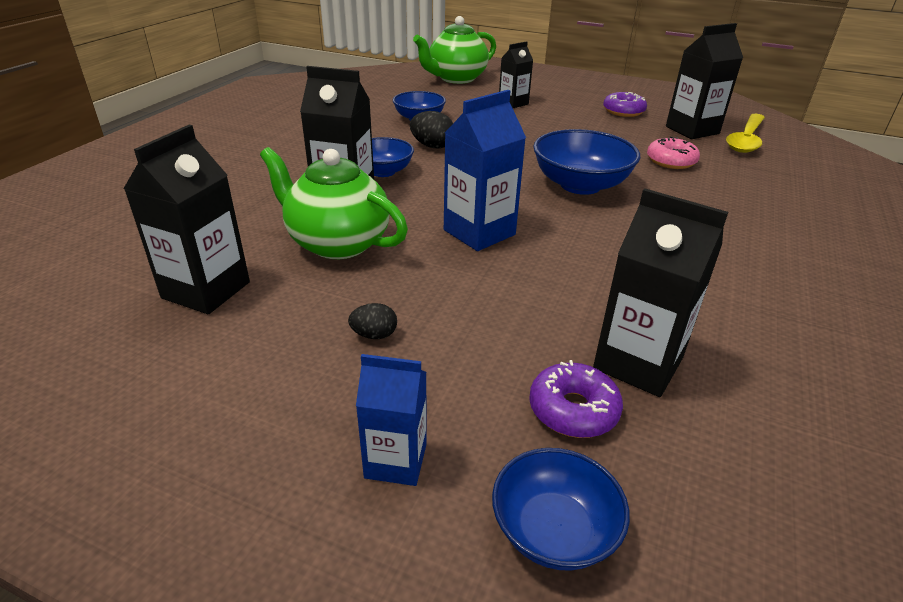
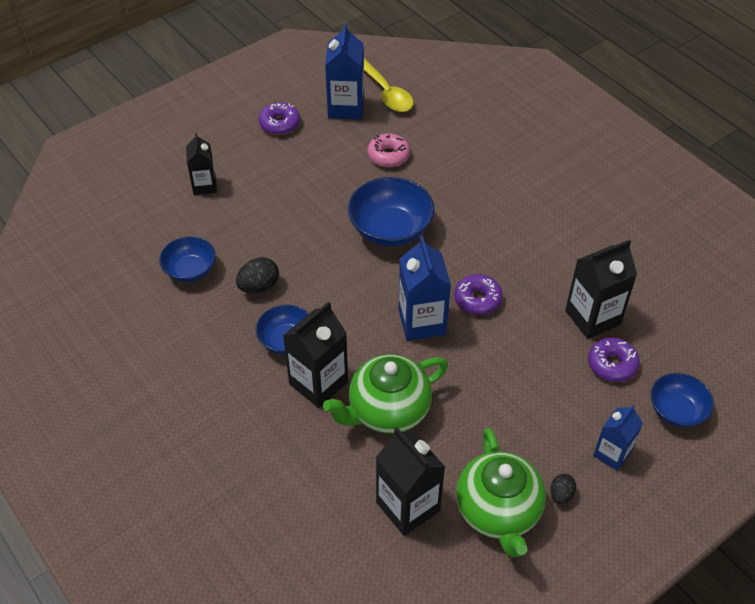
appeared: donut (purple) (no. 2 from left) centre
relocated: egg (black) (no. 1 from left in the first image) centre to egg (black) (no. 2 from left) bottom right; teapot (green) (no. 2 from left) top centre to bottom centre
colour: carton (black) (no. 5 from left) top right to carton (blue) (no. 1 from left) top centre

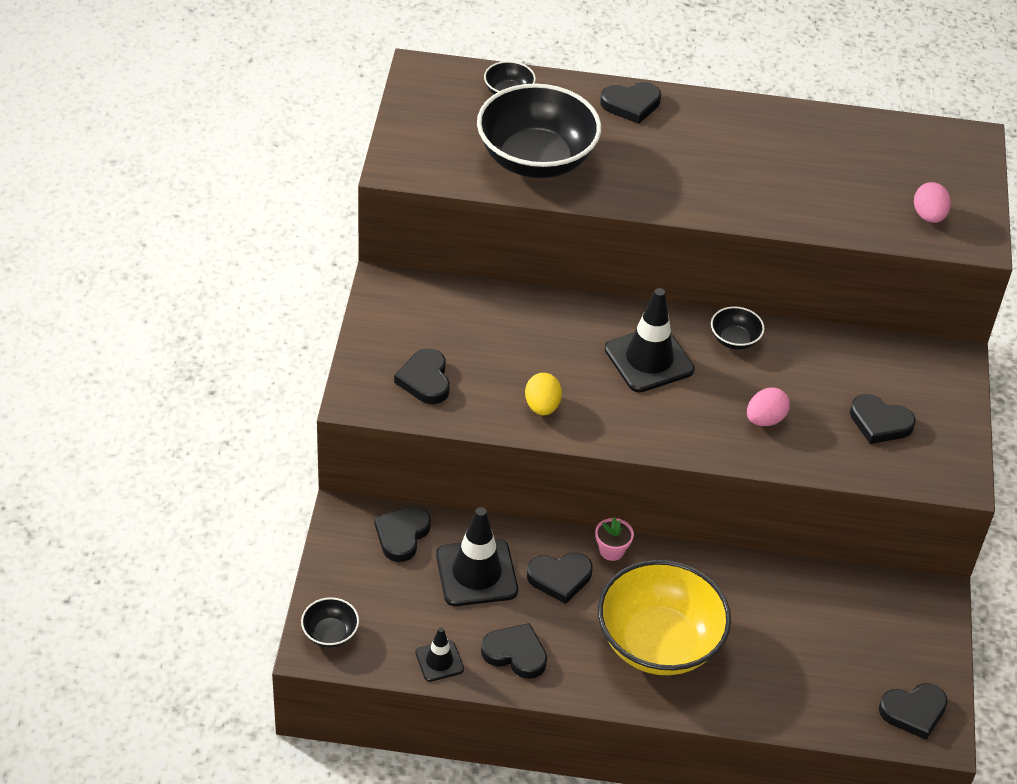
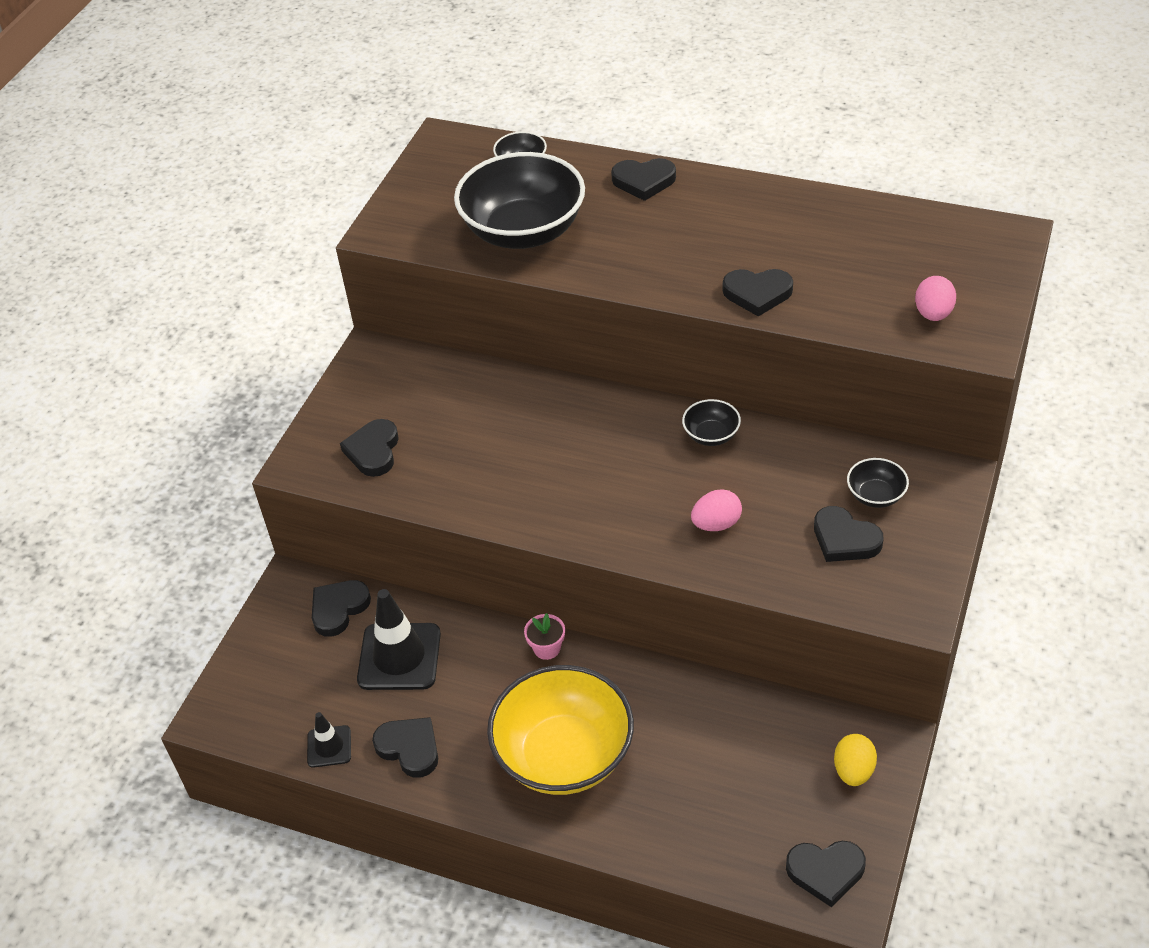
missing: traffic cone (black) (no. 3 from left) centre
relocated: bowl (black) (no. 1 from left in the first image) bottom left to bowl (black) (no. 4 from left) middle right; egg (yellow) centre to bottom right; heart (black) (no. 4 from left in the first image) bottom centre to heart (black) (no. 5 from left) top centre

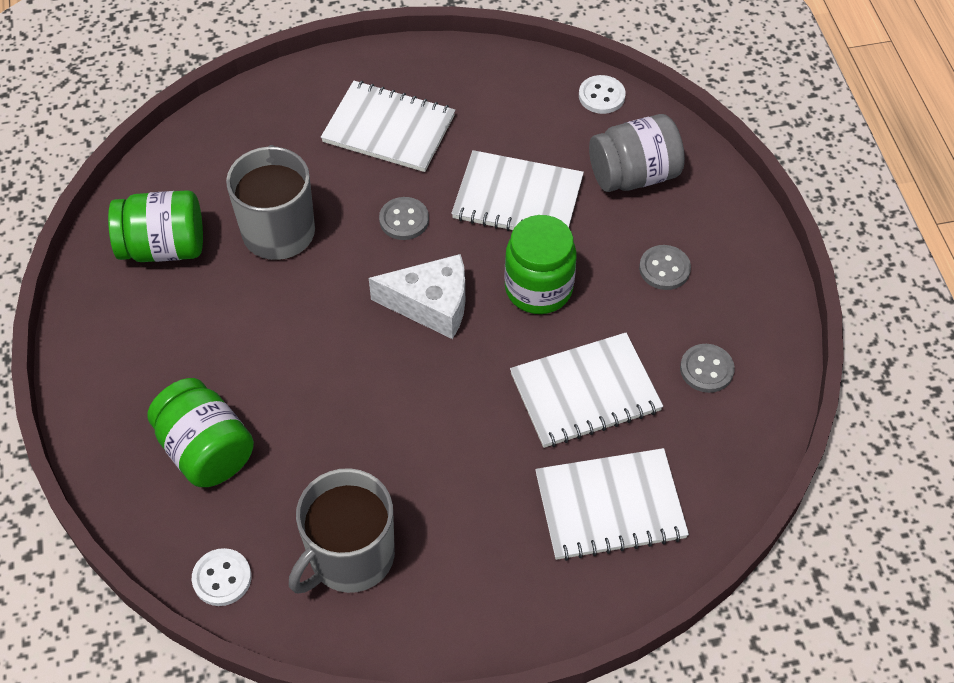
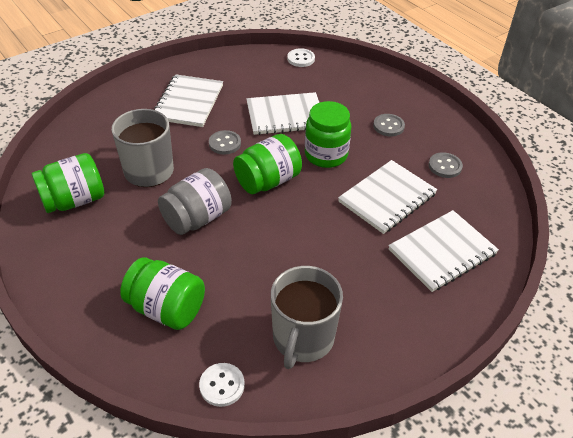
relocated: jar (grey) top right to centre
exchanged: cheese (white) centre to jar (green) (no. 3 from left) centre
spun: notebook (white) (no. 1 from left) top centre = top left 75 degrees counterclockwise

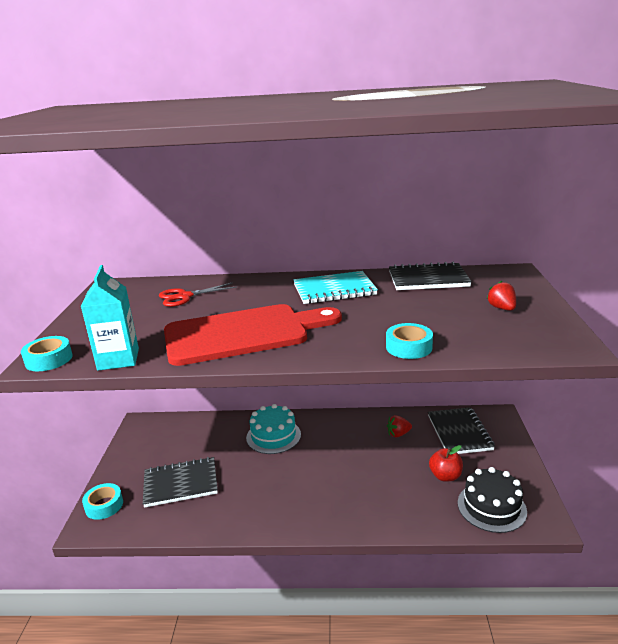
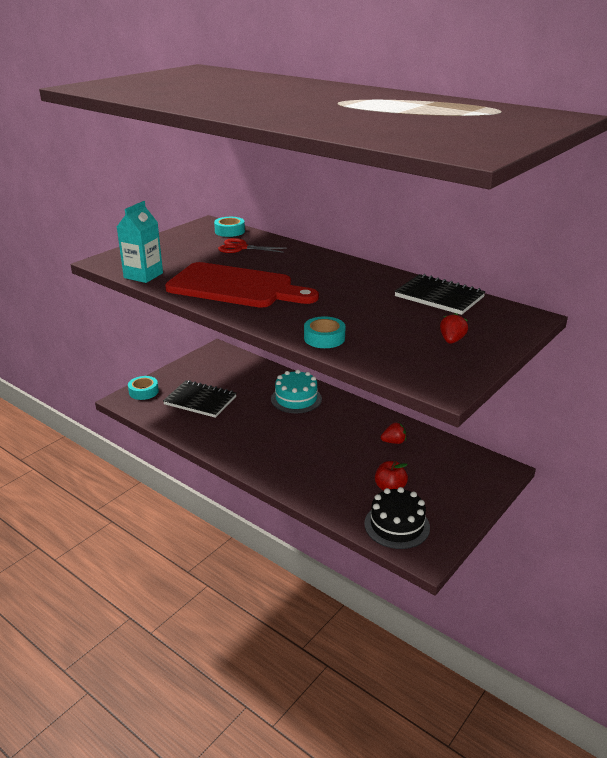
missing: notebook (turquoise) centre; notebook (black) (no. 3 from left) bottom right
relocated: tape (turquoise) (no. 1 from left in the first image) middle left to tape (turquoise) (no. 2 from left) top centre
spun: strawberry (red) (no. 1 from left) centre = centre 150 degrees clockwise

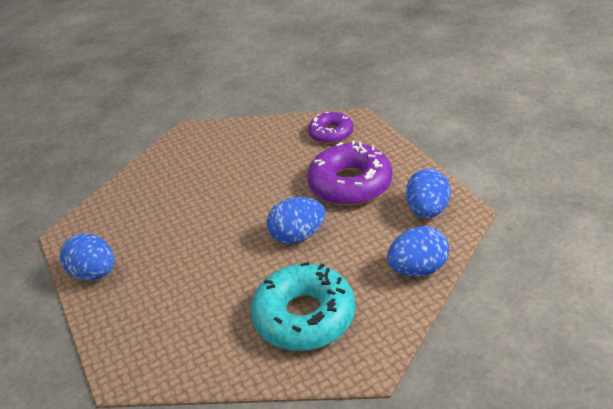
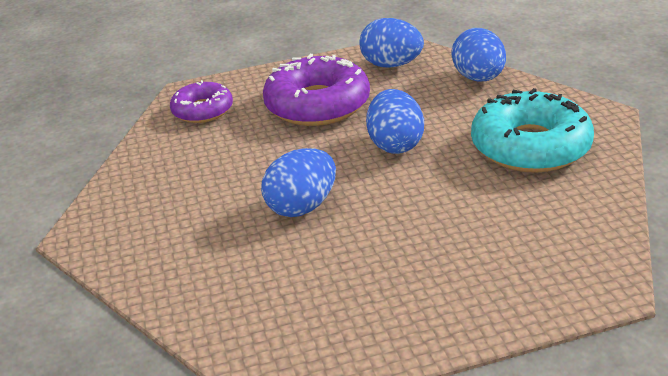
relocated: egg (blue) (no. 1 from left) middle left to centre

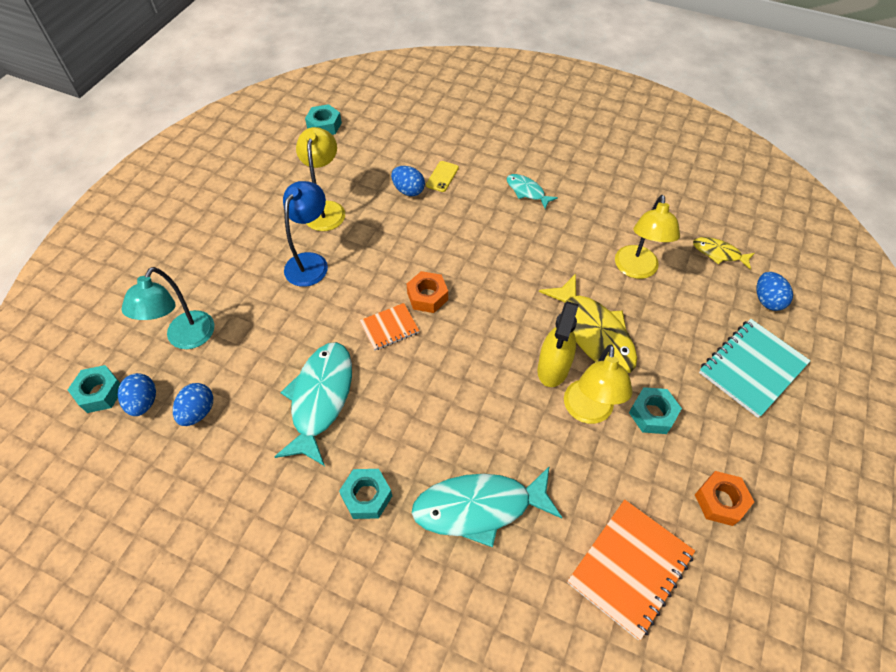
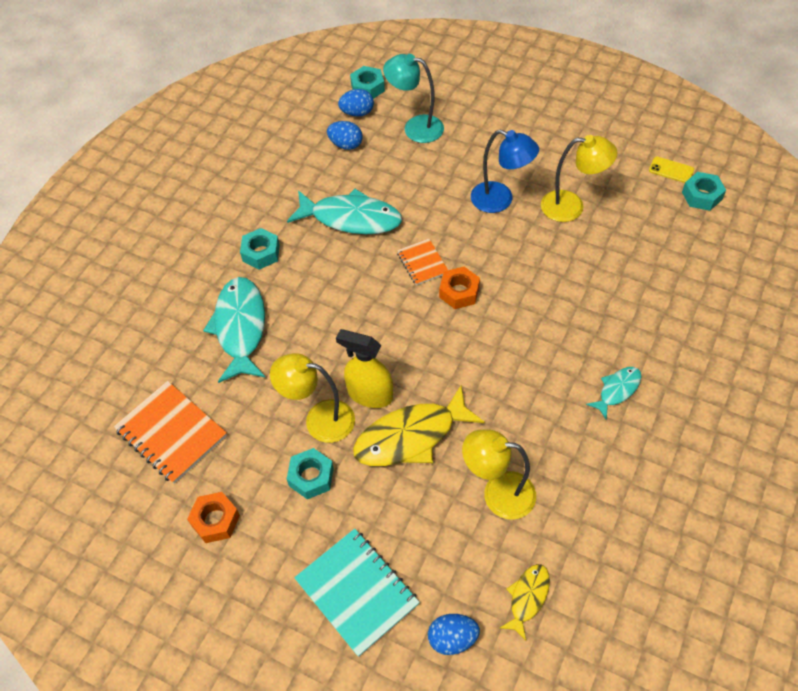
missing: egg (blue) (no. 3 from left) top centre
relocated: phone (yellow) top centre to top right

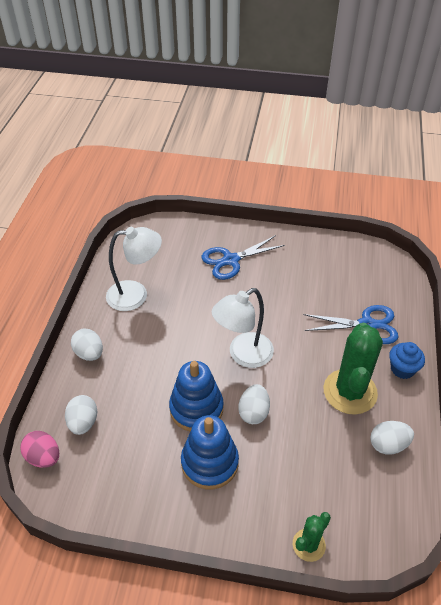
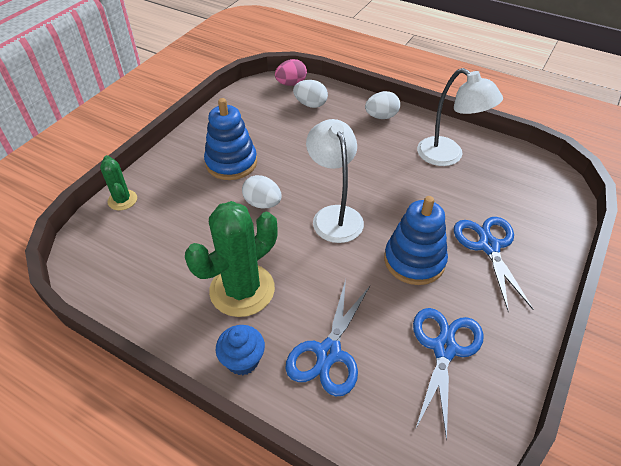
missing: egg (white) (no. 4 from left) bottom right
appeared: scissors (blue) (no. 2 from left) bottom right
relocated: stacking toy (blue) (no. 1 from left in the first image) centre to stacking toy (blue) (no. 2 from left) middle right
spun: lamp (white) (no. 1 from left in the first image) middle left = top right 60 degrees counterclockwise; cactus (green) (no. 2 from left) middle right = centre 75 degrees counterclockwise

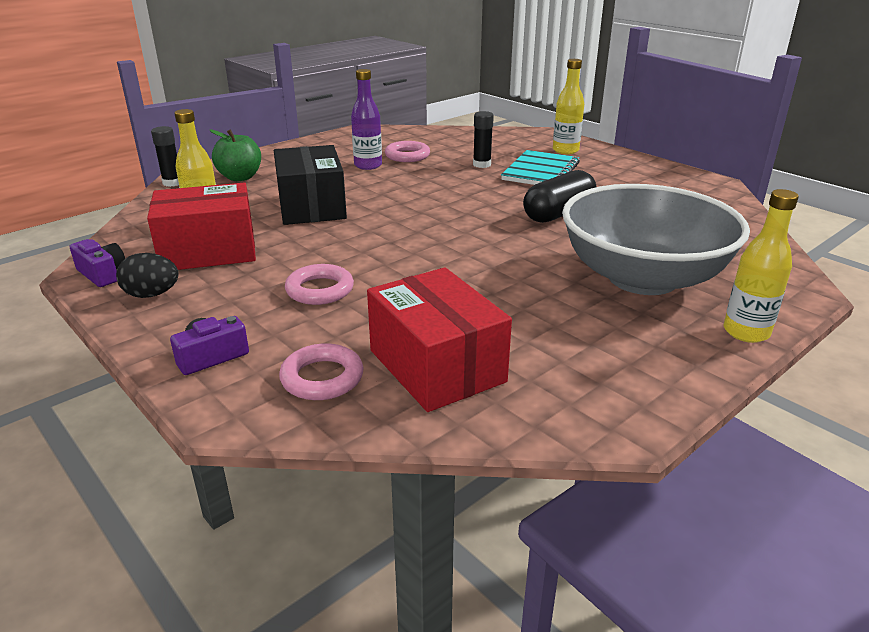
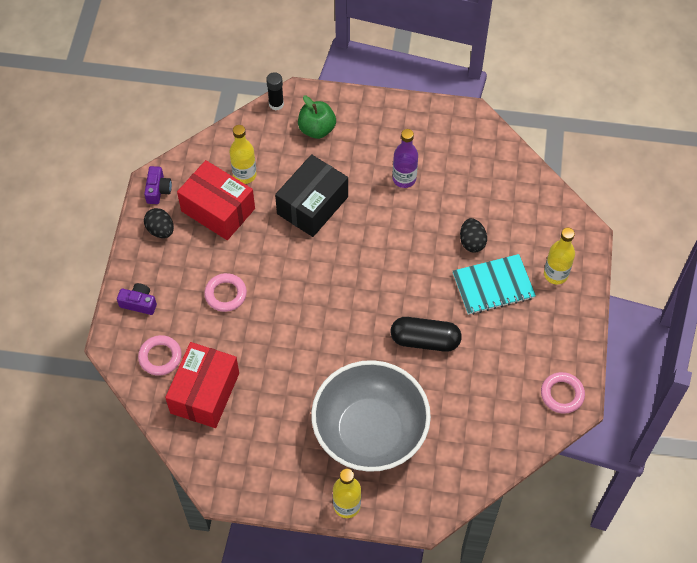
relocated: ring (pink) (no. 3 from left) top centre to bottom right
exchanged: glue stick (black) (no. 2 from left) top centre to egg (black) (no. 2 from left) middle right

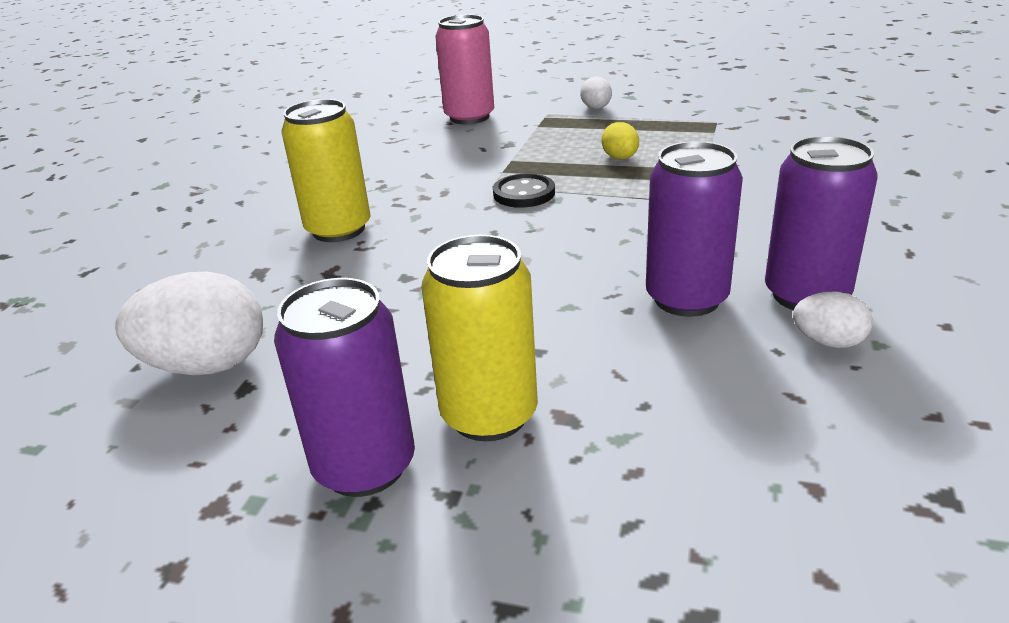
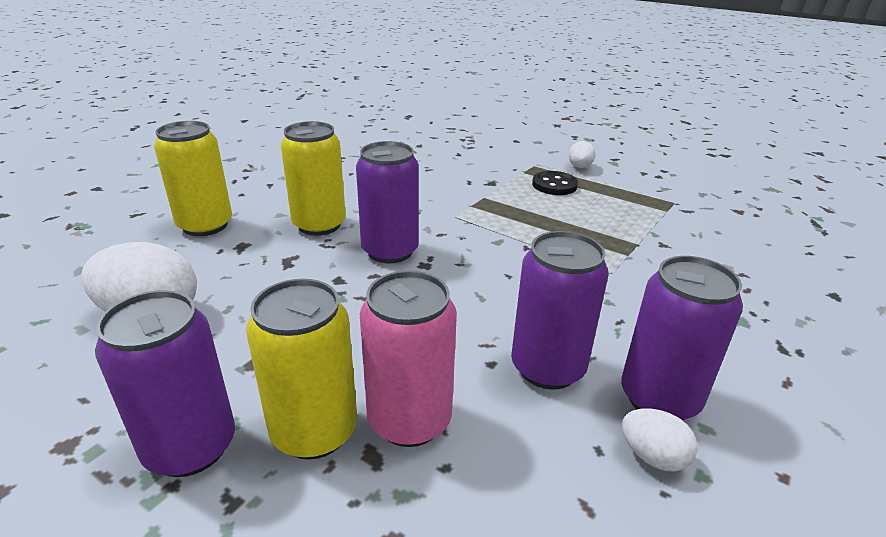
missing: egg (yellow) top centre
appeared: can (yellow) (no. 1 from left) top left; can (purple) (no. 2 from left) centre
relocated: can (pink) top centre to bottom centre; button (black) top centre to centre

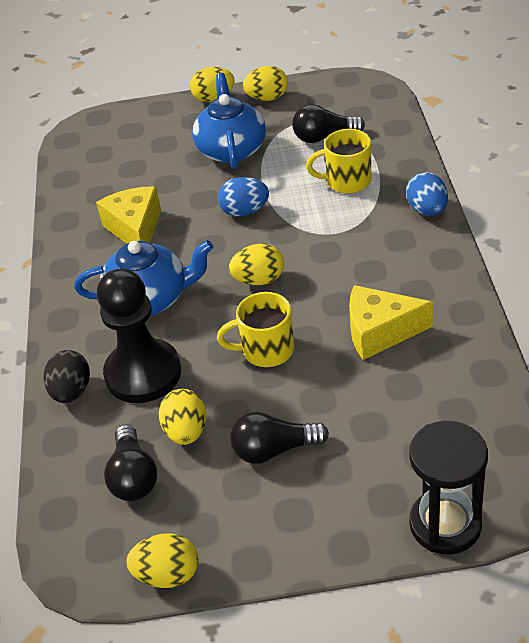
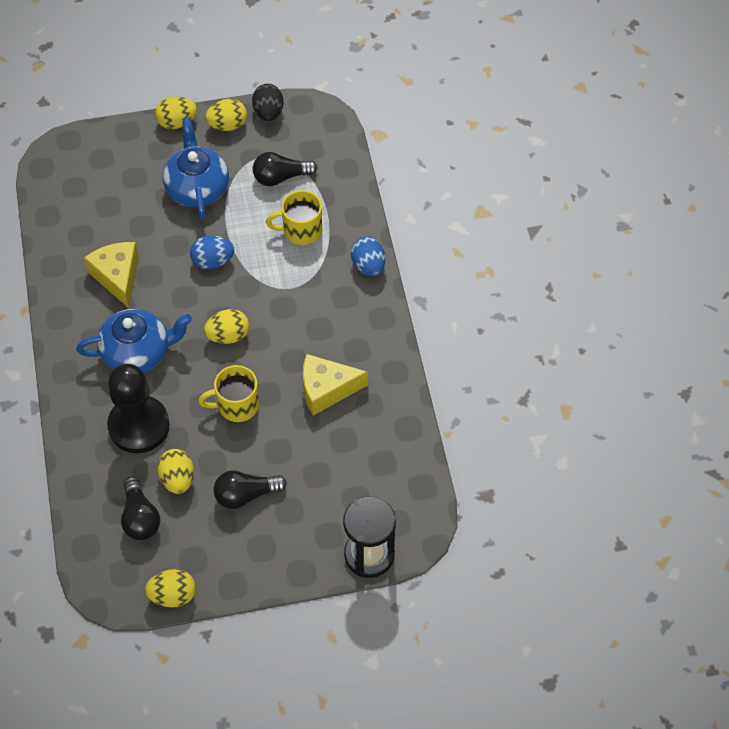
relocated: egg (black) middle left to top centre

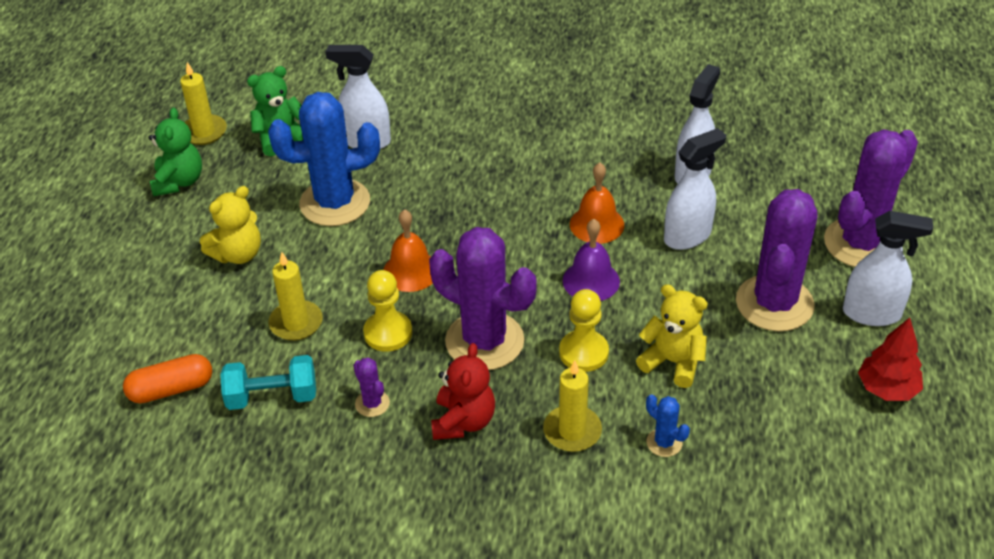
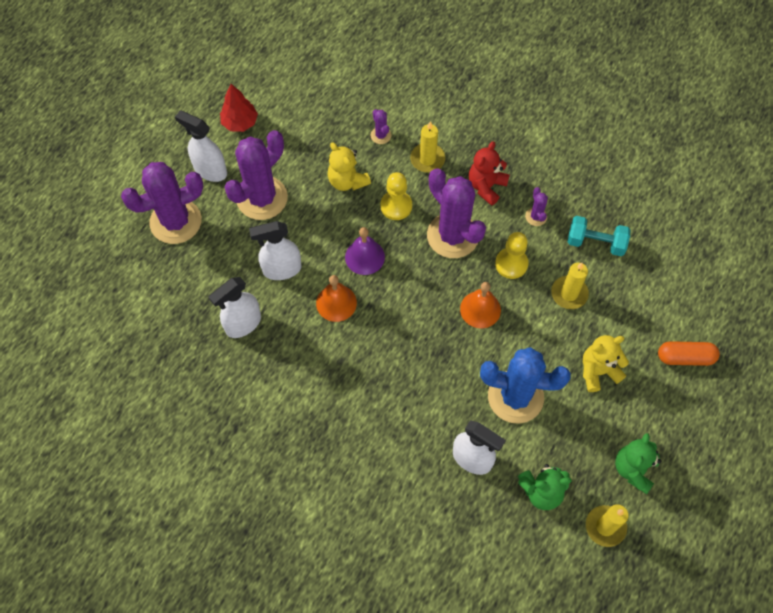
relocated: capsule (orange) bottom left to middle right
colour: cactus (blue) (no. 2 from left) bottom right to cactus (purple) (no. 3 from left) top centre

